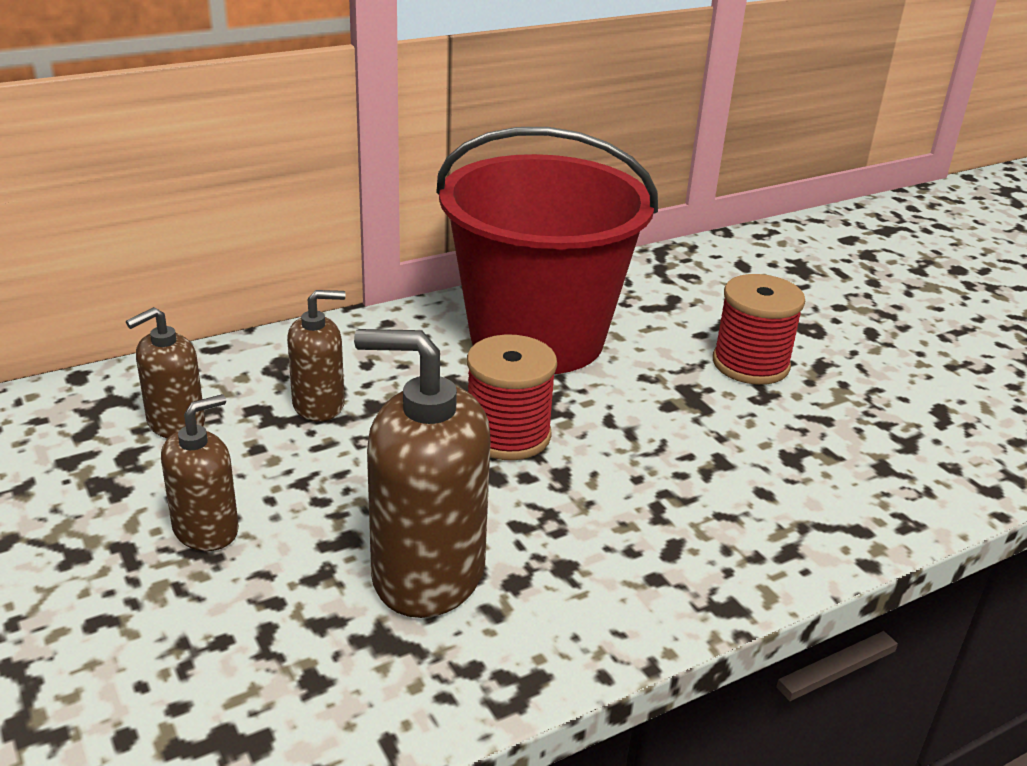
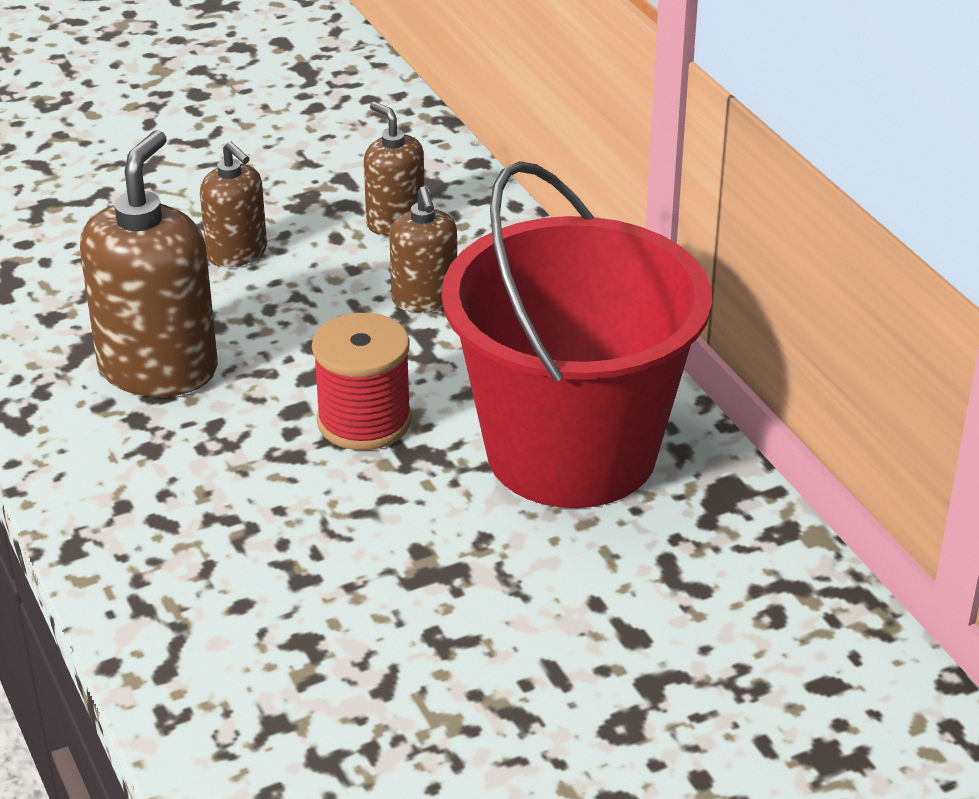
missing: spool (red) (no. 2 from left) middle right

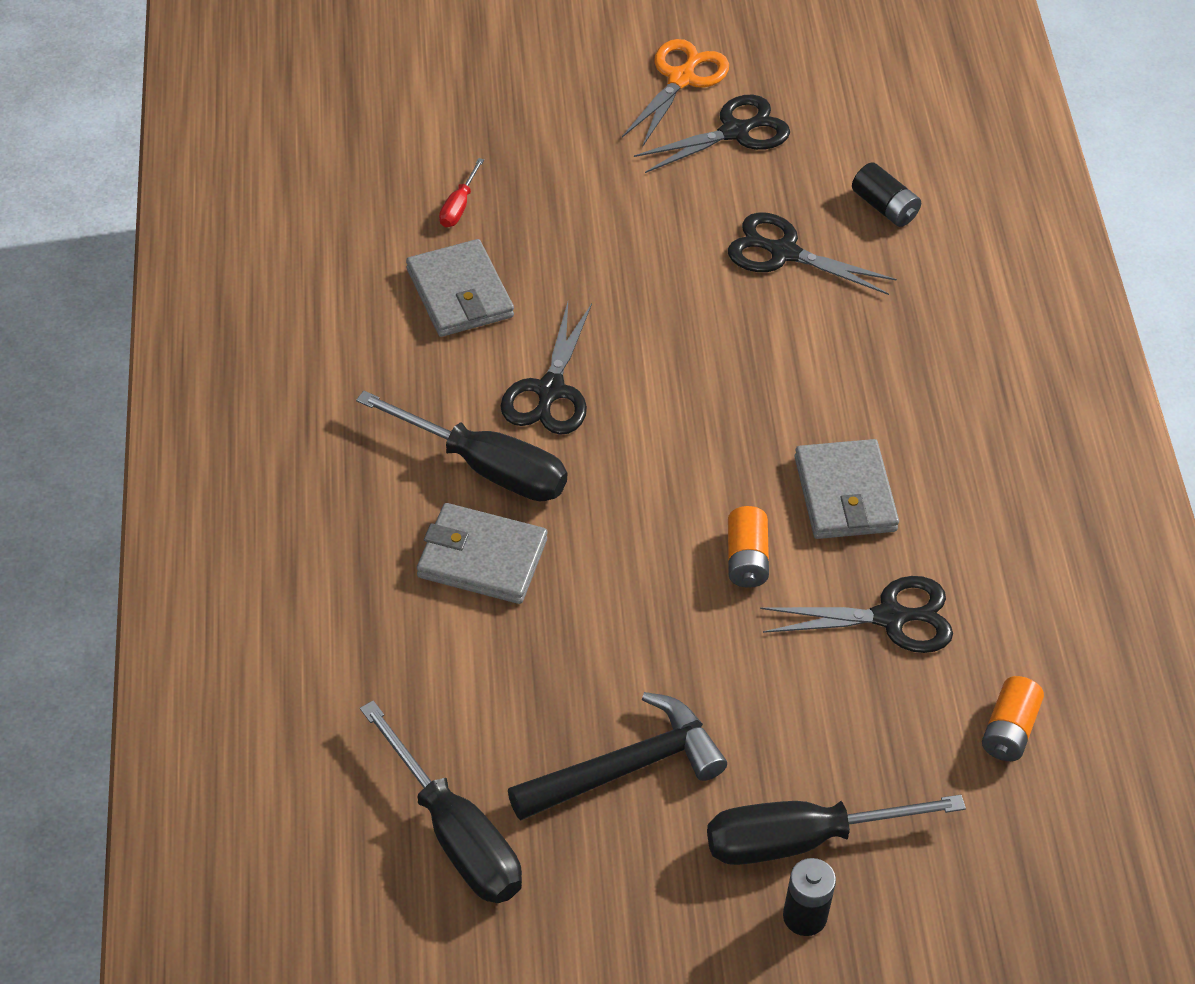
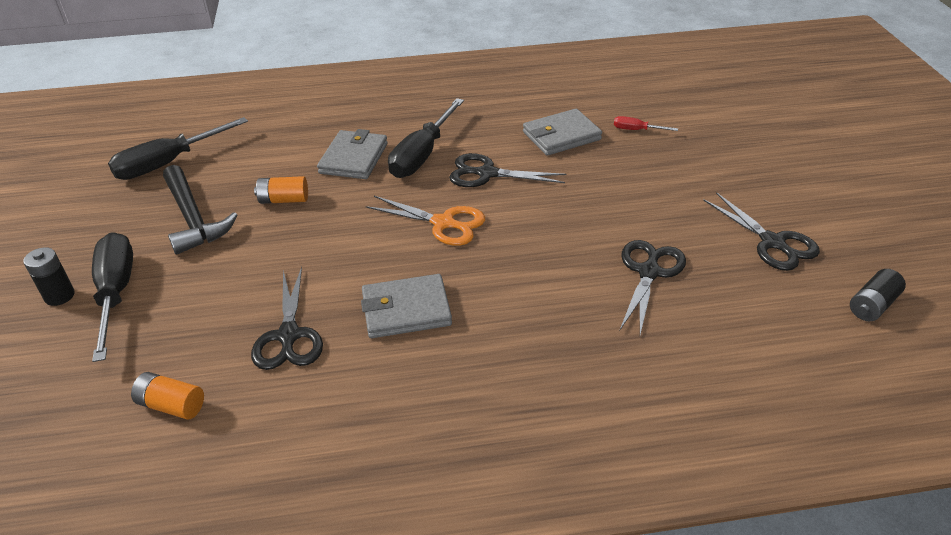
relocated: scissors (orange) top centre to centre; battery (orange) (no. 1 from left in the first image) centre to battery (orange) (no. 2 from left) middle left; battery (black) (no. 2 from left) top right to middle right

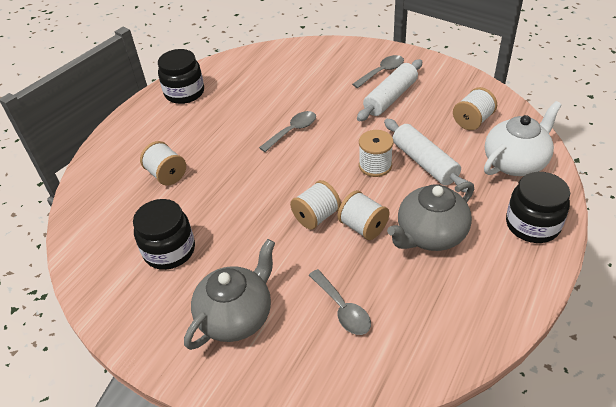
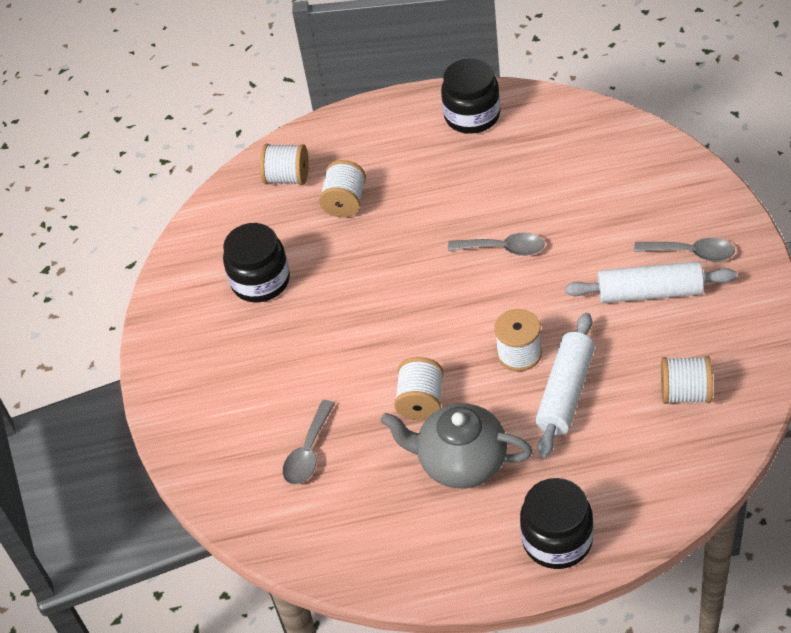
missing: teapot (grey) (no. 1 from left) bottom centre; teapot (white) middle right
relocated: spool (white) (no. 2 from left in the first image) centre to spool (white) (no. 1 from left) top centre

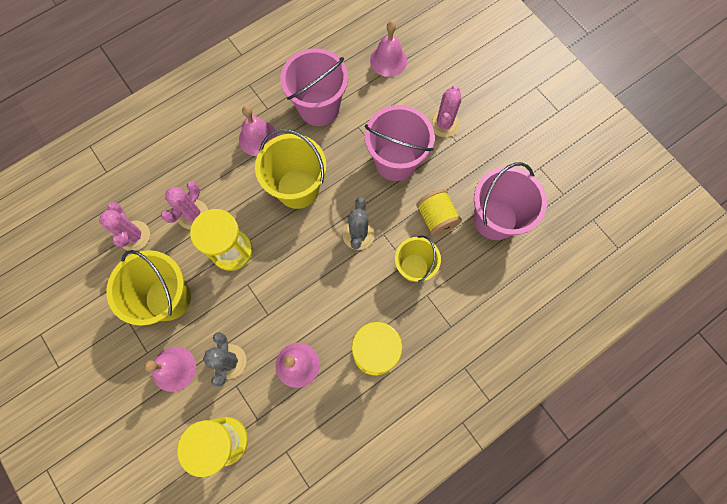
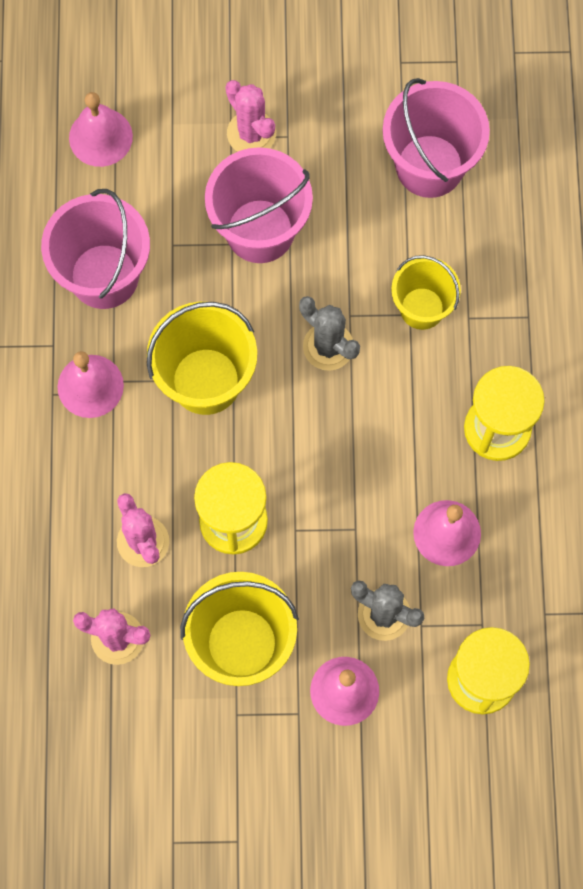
missing: spool (yellow) centre

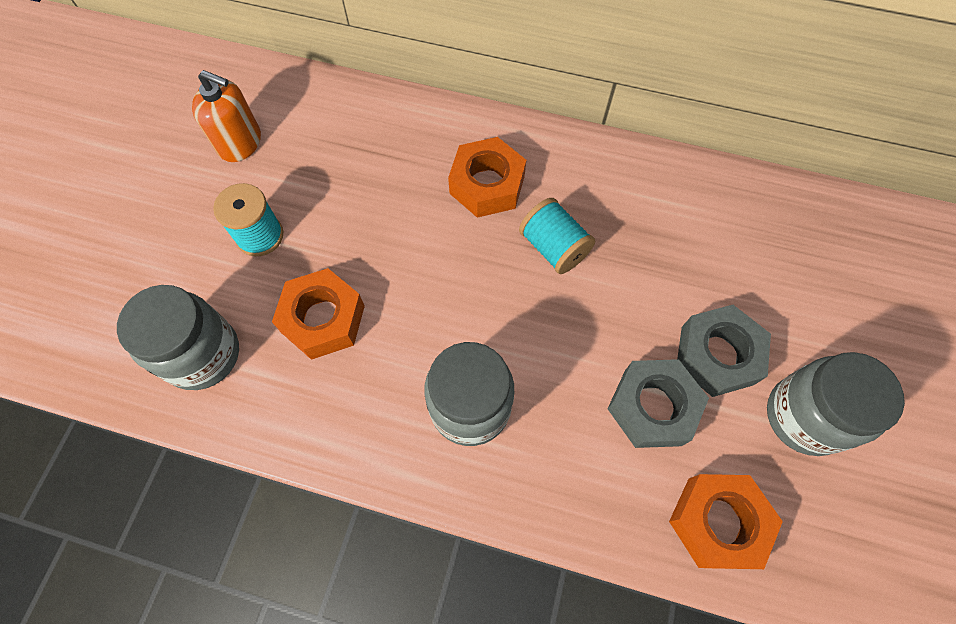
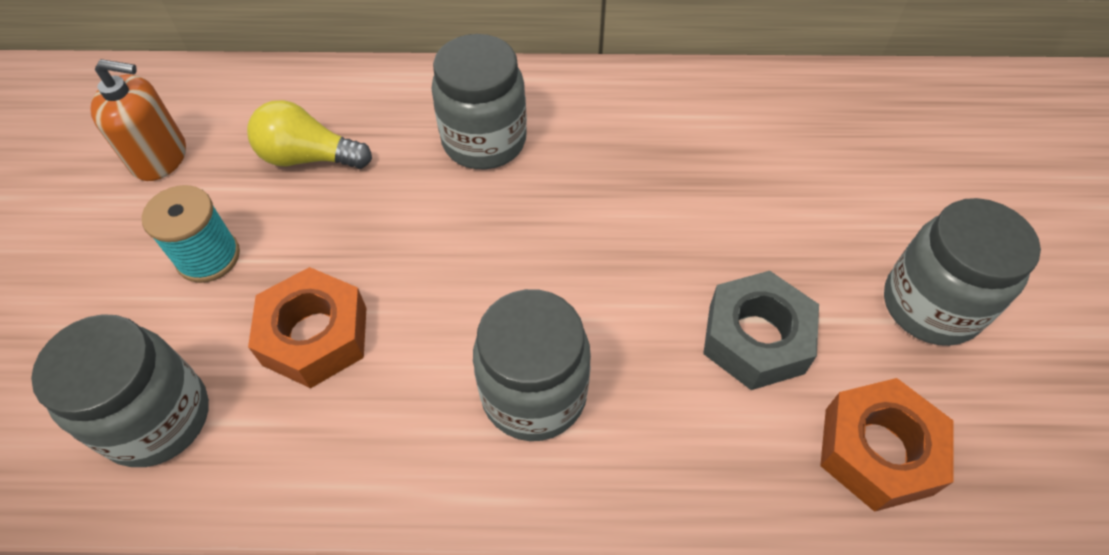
missing: spool (turquoise) (no. 2 from left) centre; nut (grey) (no. 2 from left) middle right
appeared: light bulb (yellow) top left
exchanged: nut (orange) (no. 2 from left) top centre to jar (grey) (no. 2 from left) top centre

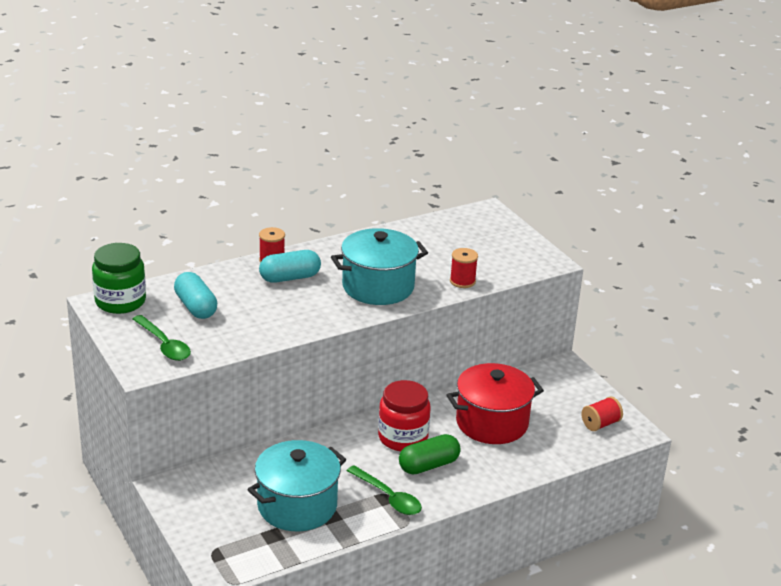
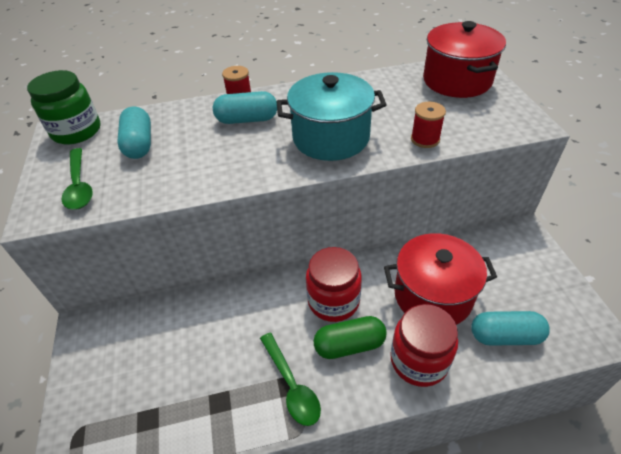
missing: pot (turquoise) (no. 1 from left) bottom centre; spool (red) (no. 3 from left) bottom right
appeared: jar (red) (no. 2 from left) bottom right; pot (red) (no. 2 from left) top right; capsule (turquoise) (no. 3 from left) bottom right

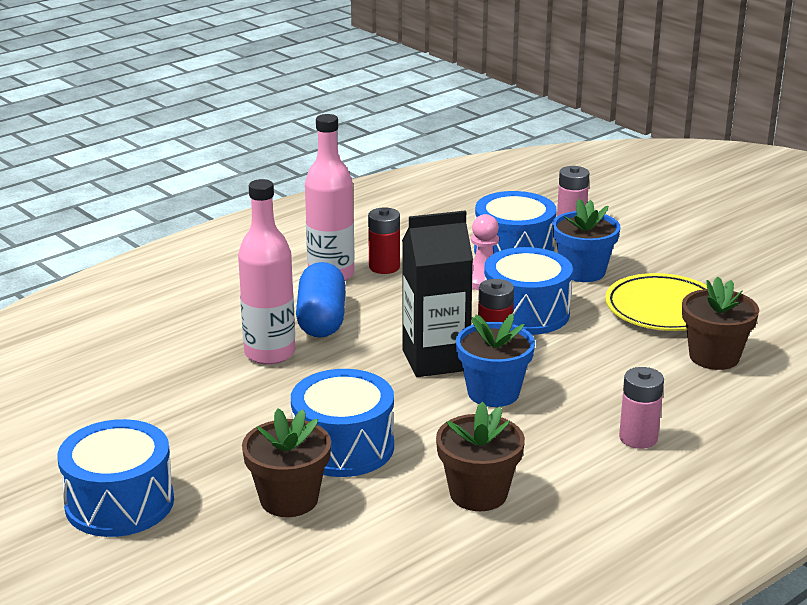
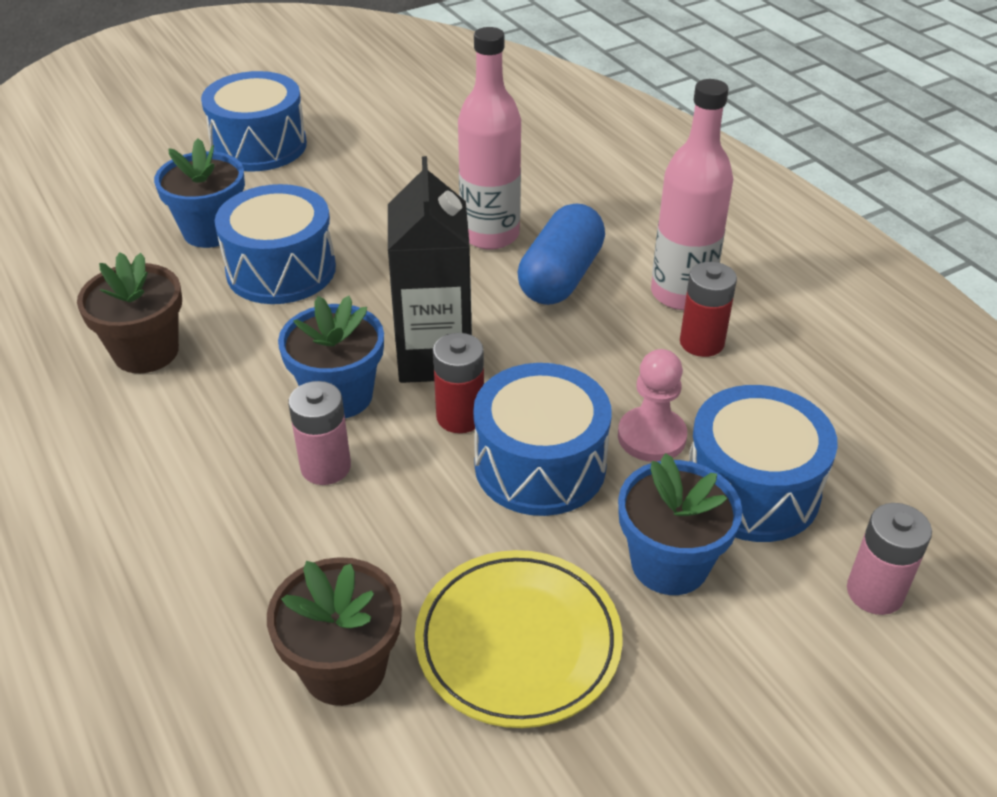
relocated: battery (pink) (no. 2 from left in the first image) bottom right to battery (pink) (no. 1 from left) middle left
colour: flower pot (brown) (no. 1 from left) bottom centre to flower pot (blue) (no. 1 from left) top left
spun: capsule (blue) centre = top centre 75 degrees counterclockwise

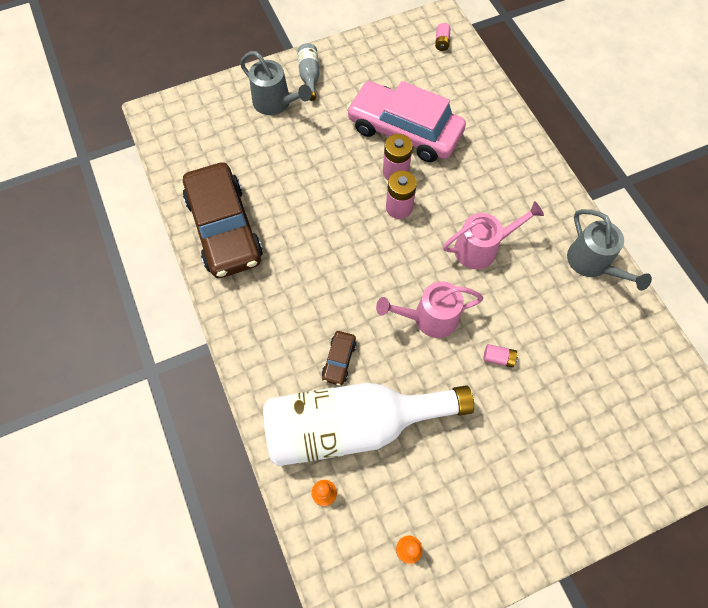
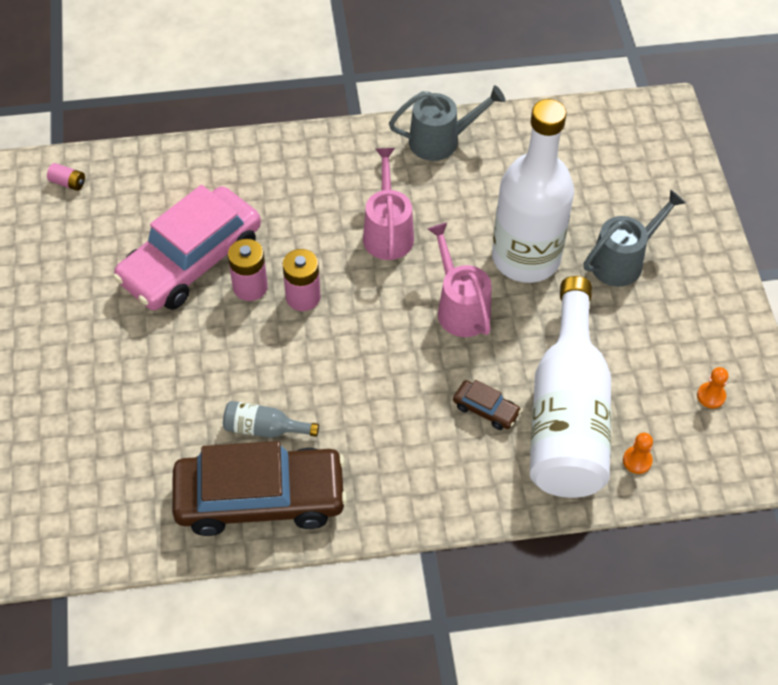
relocated: watering can (grey) (no. 1 from left in the first image) top centre to watering can (grey) (no. 2 from left) middle right; bottle (grey) top centre to centre
exchanged: battery (pink) (no. 4 from left) middle right to bottle (white) (no. 1 from left) top right
spun: watering can (pink) (no. 1 from left in the first image) centre = centre 150 degrees clockwise

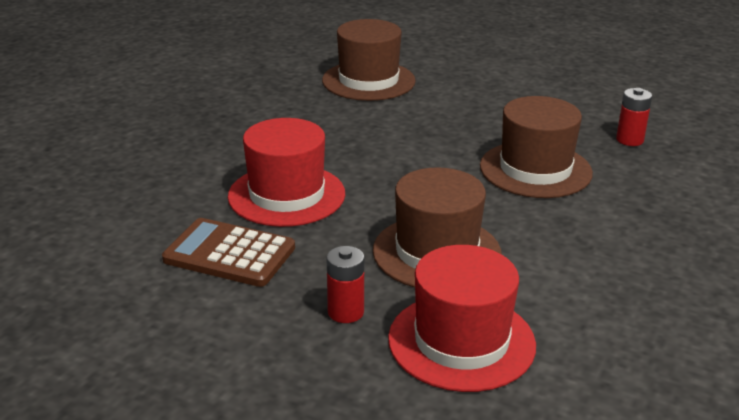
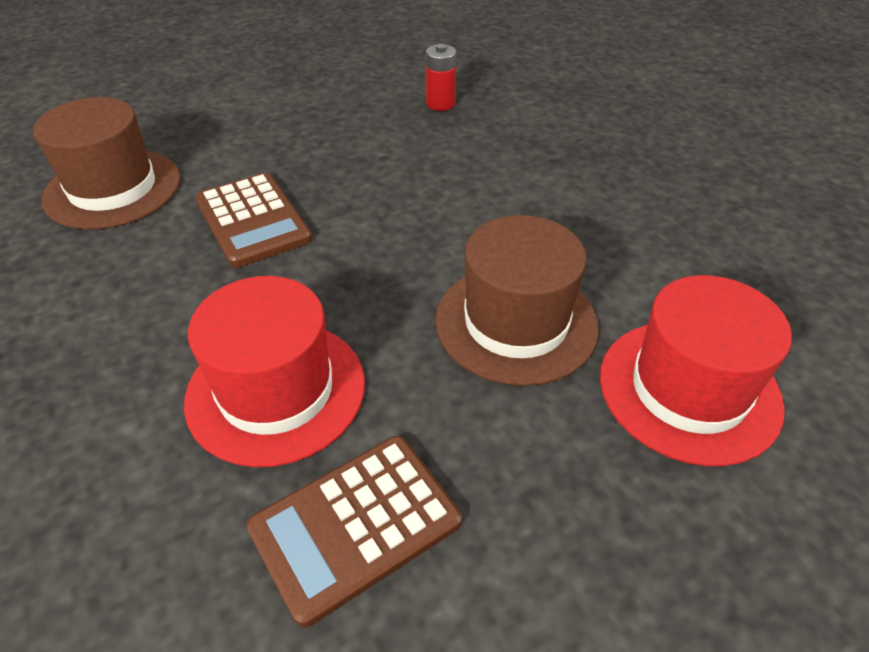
missing: battery (red) (no. 1 from left) bottom centre; hat (brown) (no. 3 from left) middle right
appeared: calculator (brown) (no. 1 from left) middle left

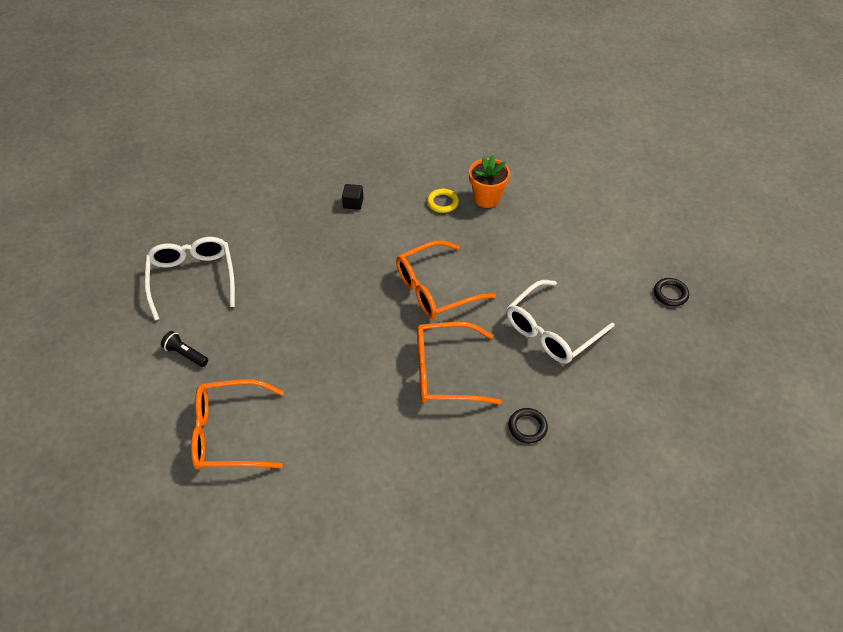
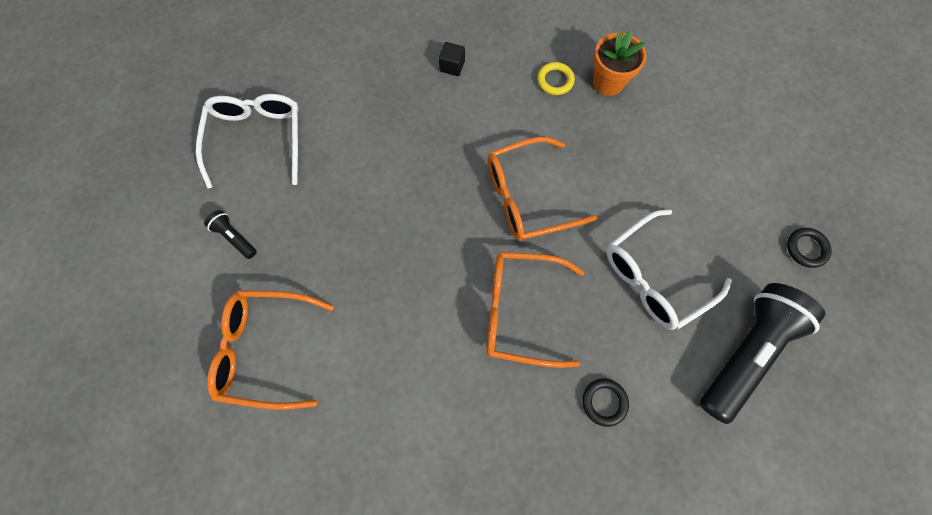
appeared: flashlight (black) (no. 2 from left) bottom right

